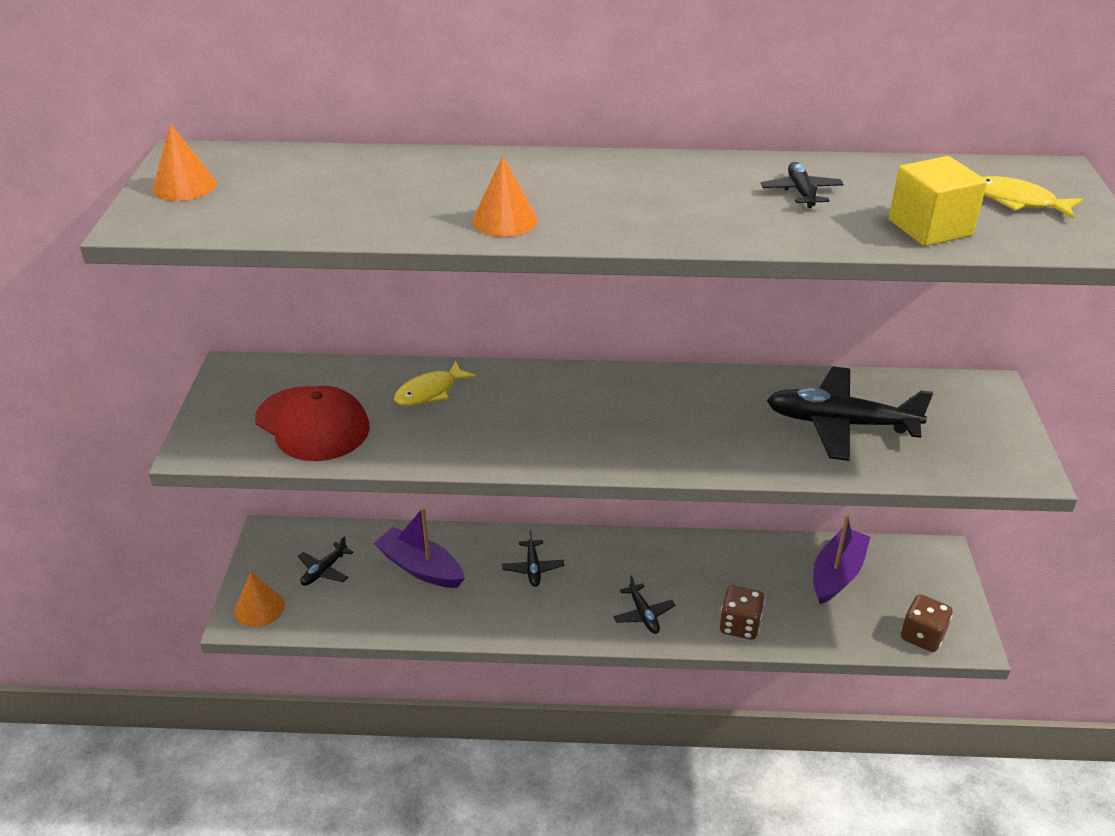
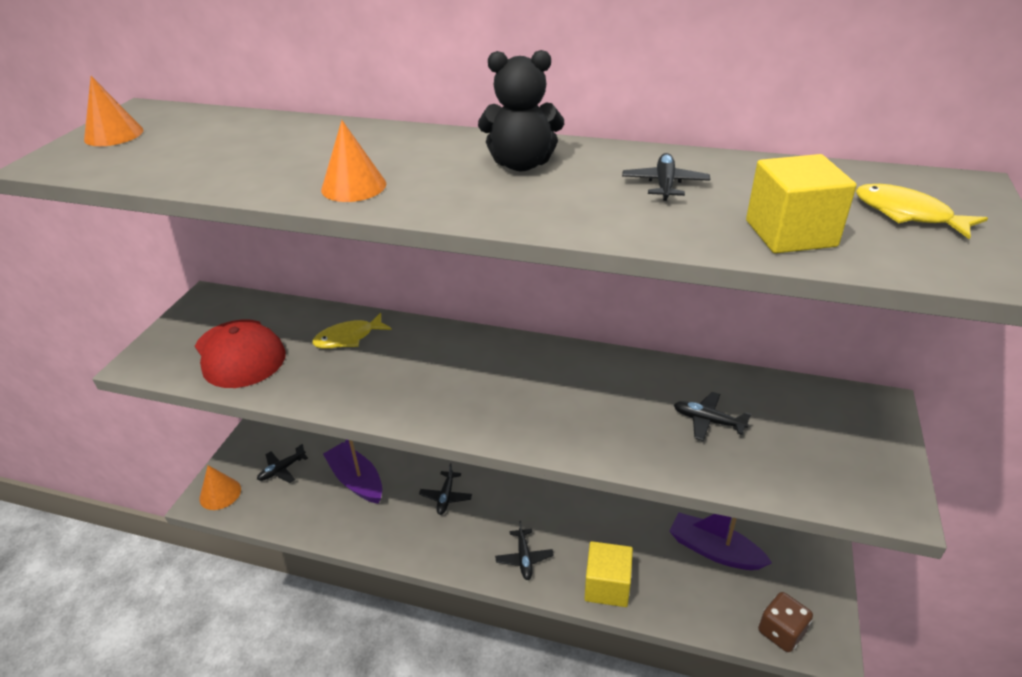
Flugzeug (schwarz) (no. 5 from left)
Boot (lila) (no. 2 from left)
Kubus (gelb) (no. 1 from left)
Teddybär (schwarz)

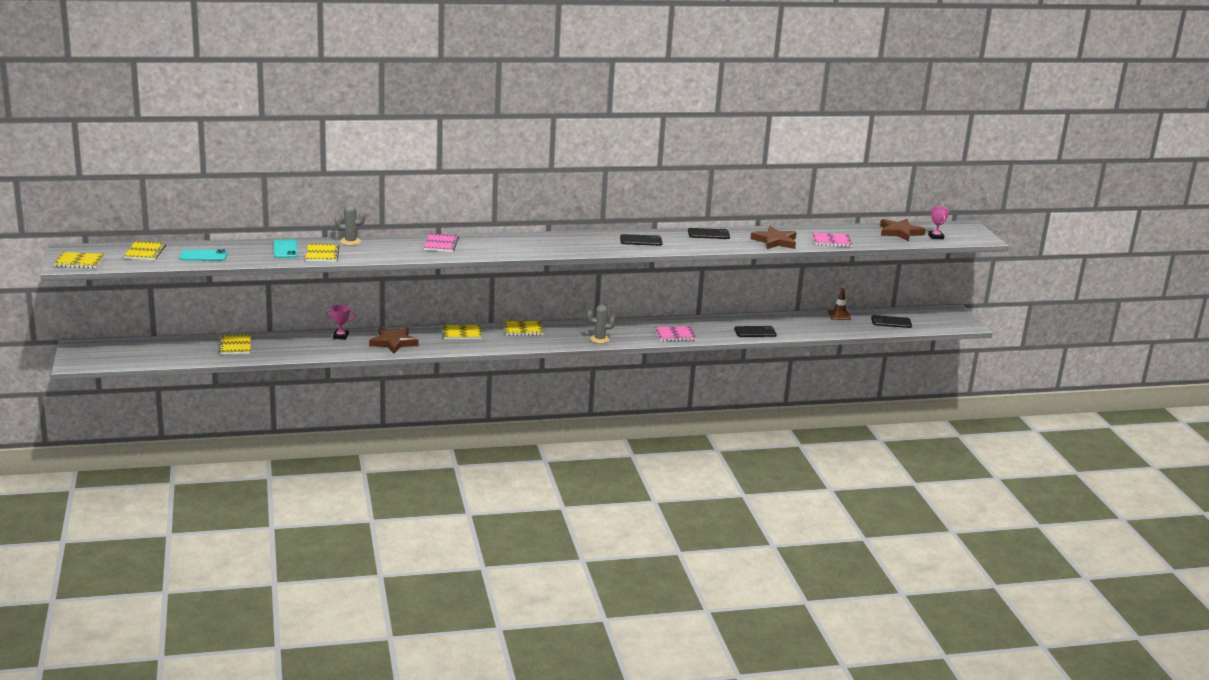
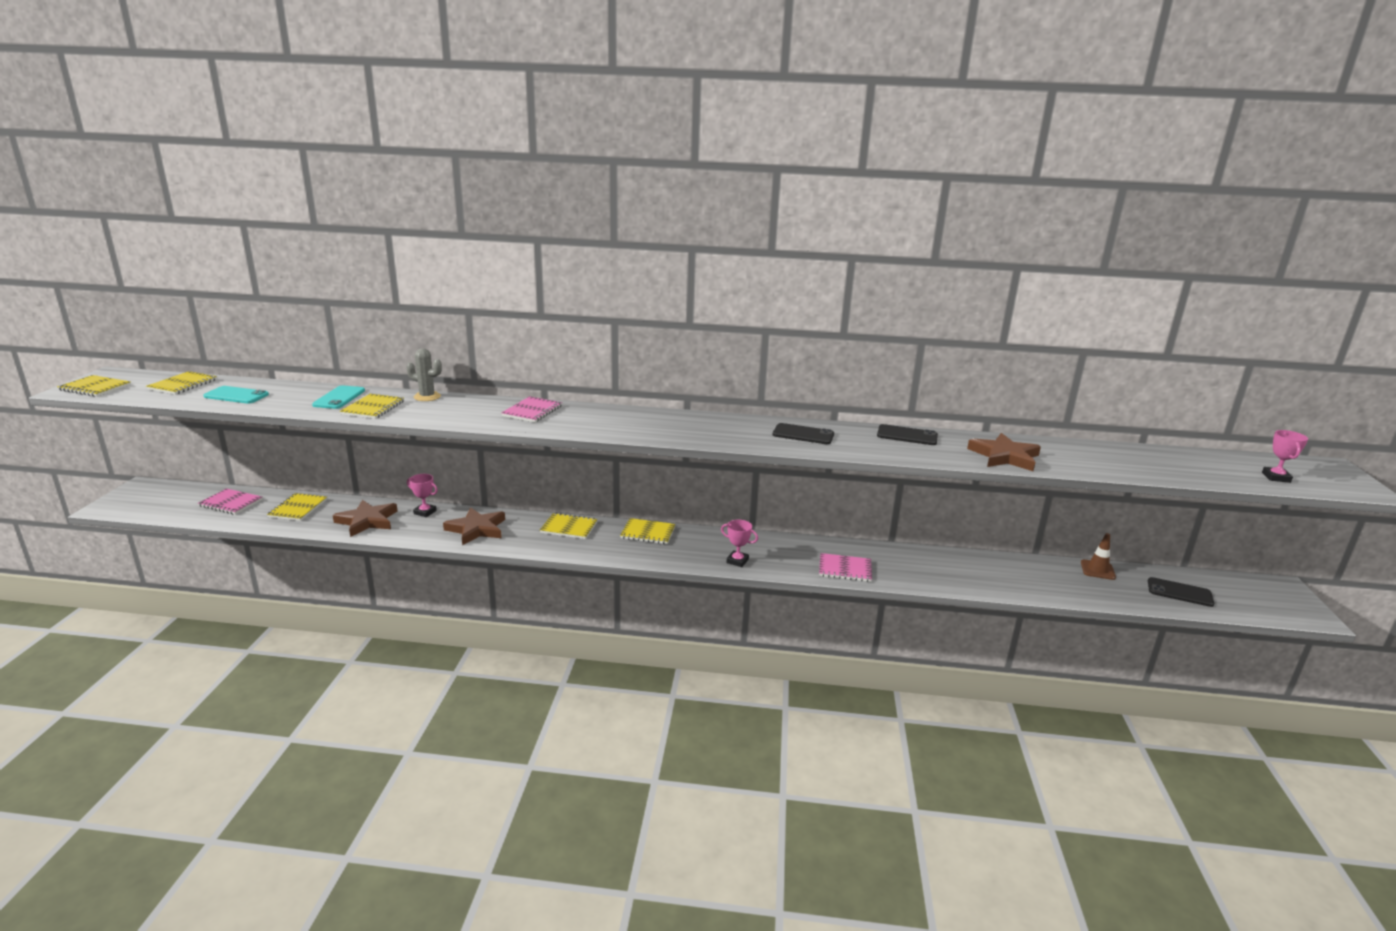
Stern (braun) (no. 1 from left)
Notizbuch (rosa) (no. 1 from left)
Pokal (rosa) (no. 2 from left)
Handy (schwarz) (no. 3 from left in the first image)

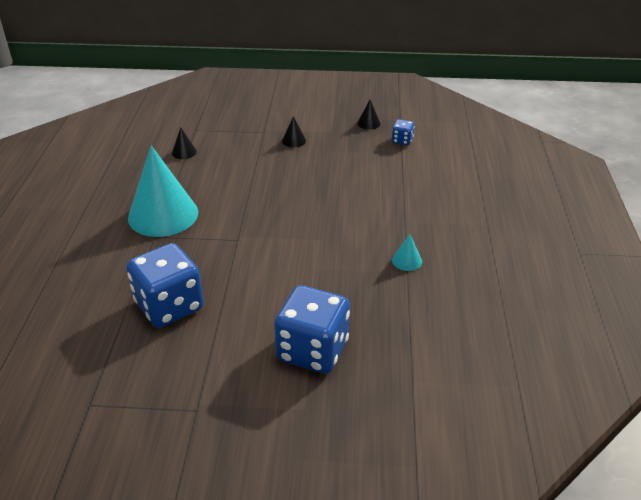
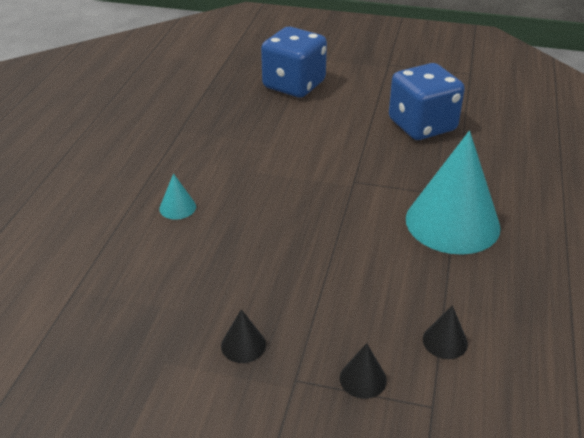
Kegel (schwarz) (no. 2 from left)
Spielwürfel (blau) (no. 3 from left in the first image)
Kegel (türkis) (no. 1 from left)

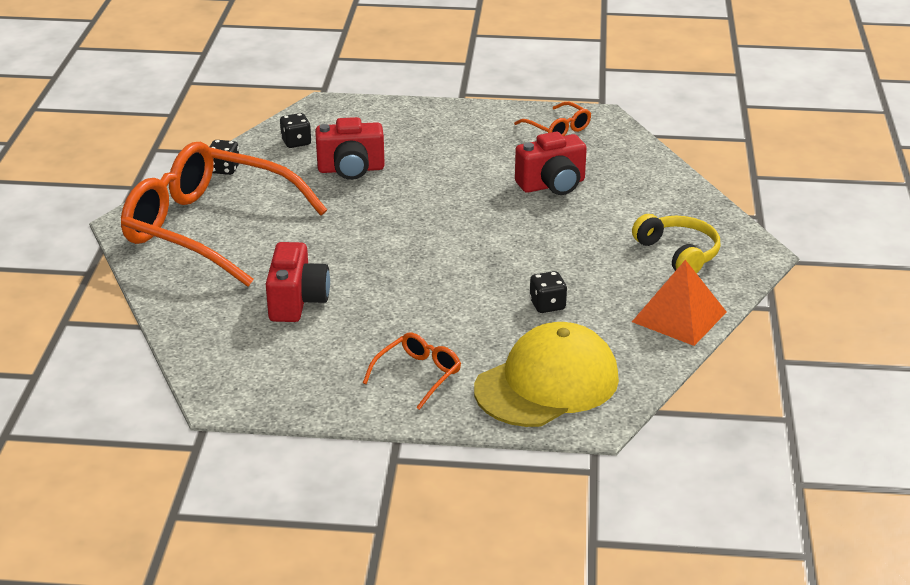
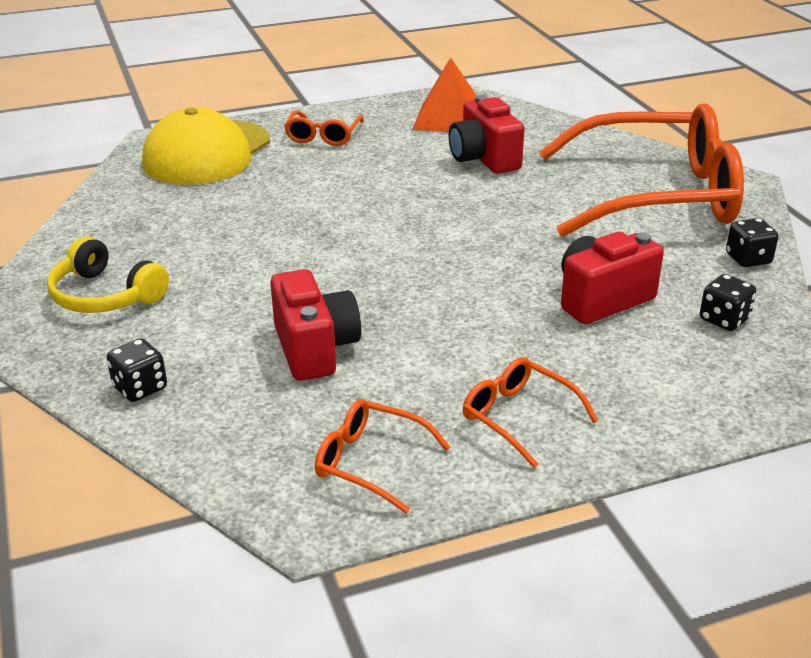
Kamera (rot) (no. 1 from left)
Pyramide (orange)
Spielwürfel (schwarz) (no. 1 from left)
Brille (orange) (no. 3 from left)

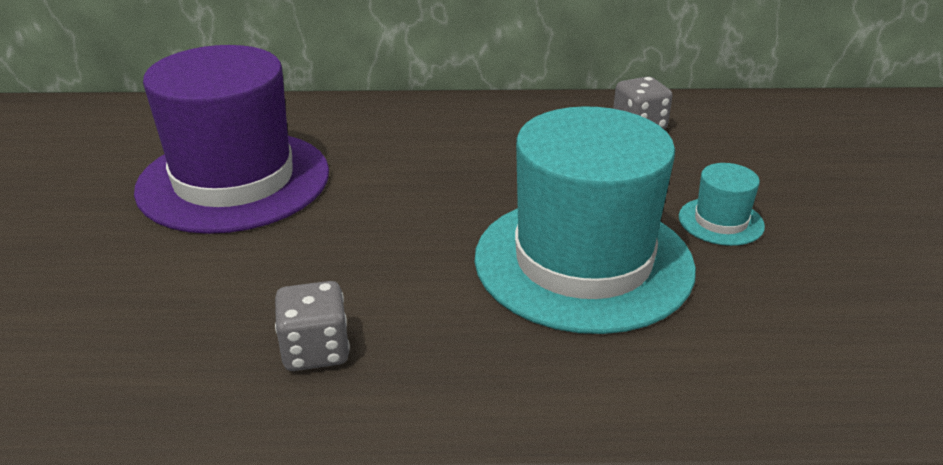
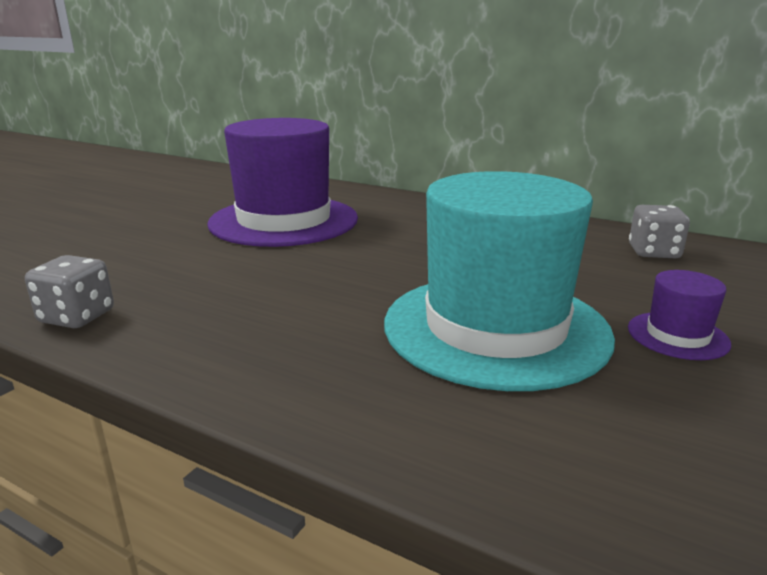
Hut (lila) (no. 2 from left)
Spielwürfel (grau) (no. 1 from left)

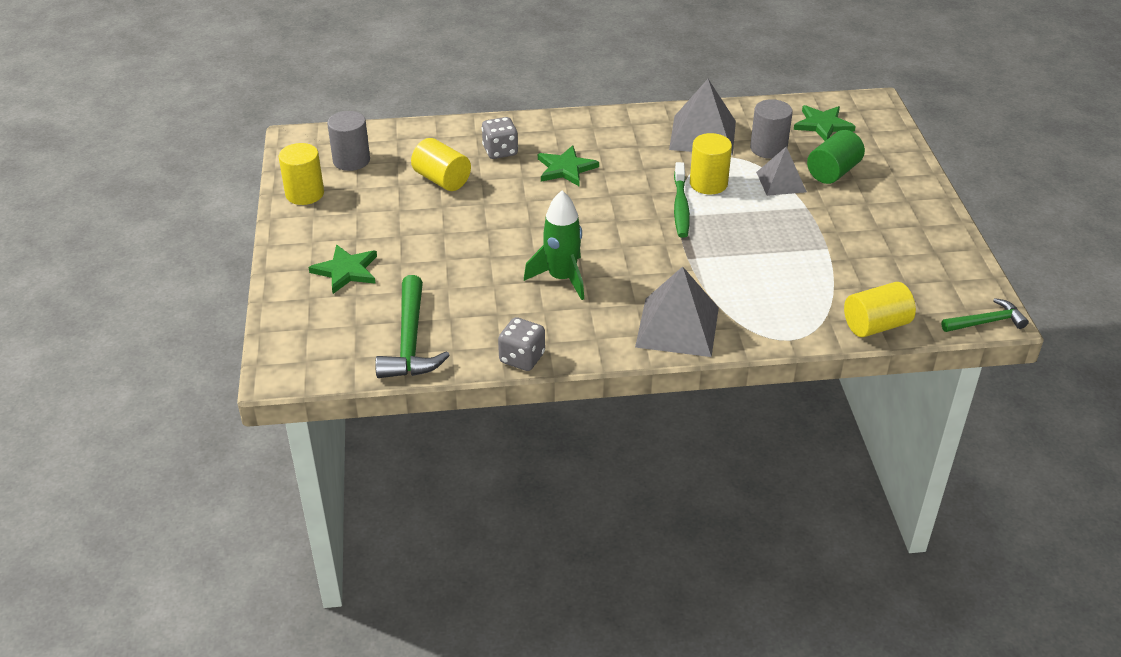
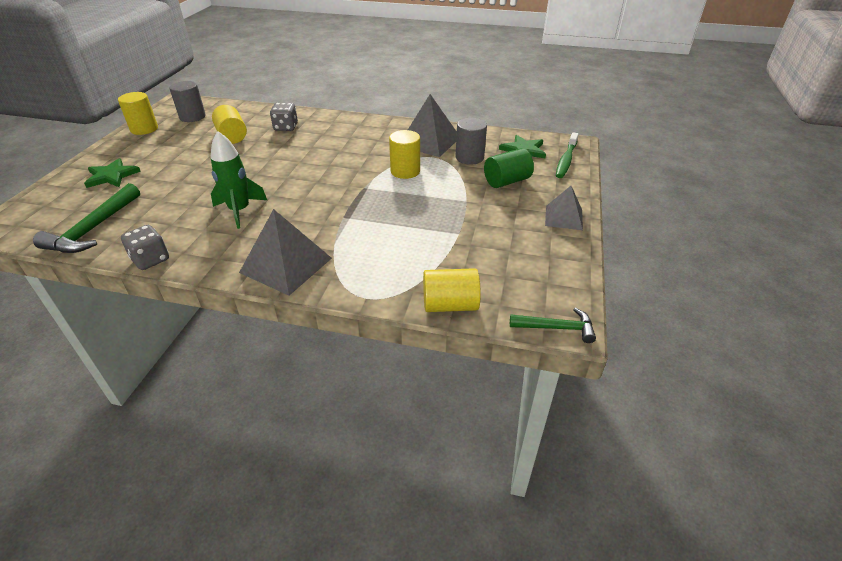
Stern (grün) (no. 2 from left in the first image)
Pyramide (grau) (no. 3 from left)
Zahnbürste (grün)

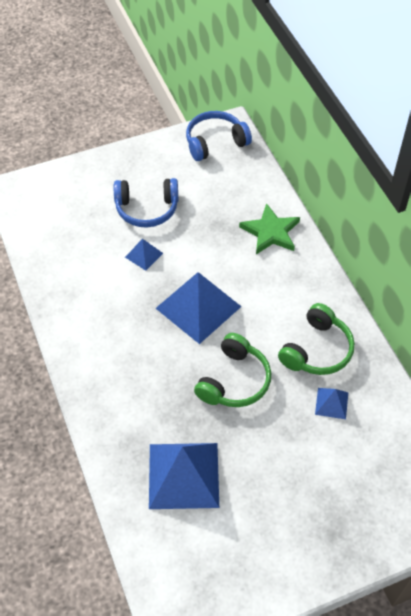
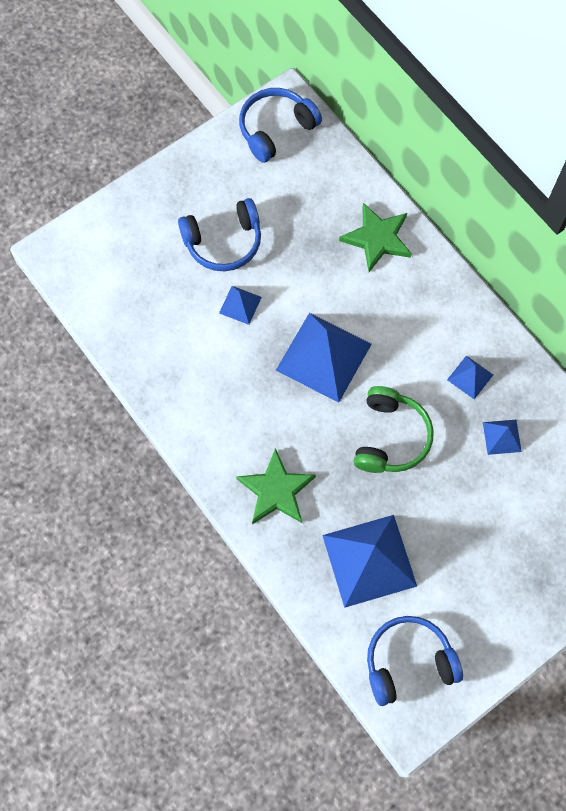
Pyramide (blau) (no. 4 from left)
Stern (grün) (no. 1 from left)
Kopfhörer (blau) (no. 3 from left)

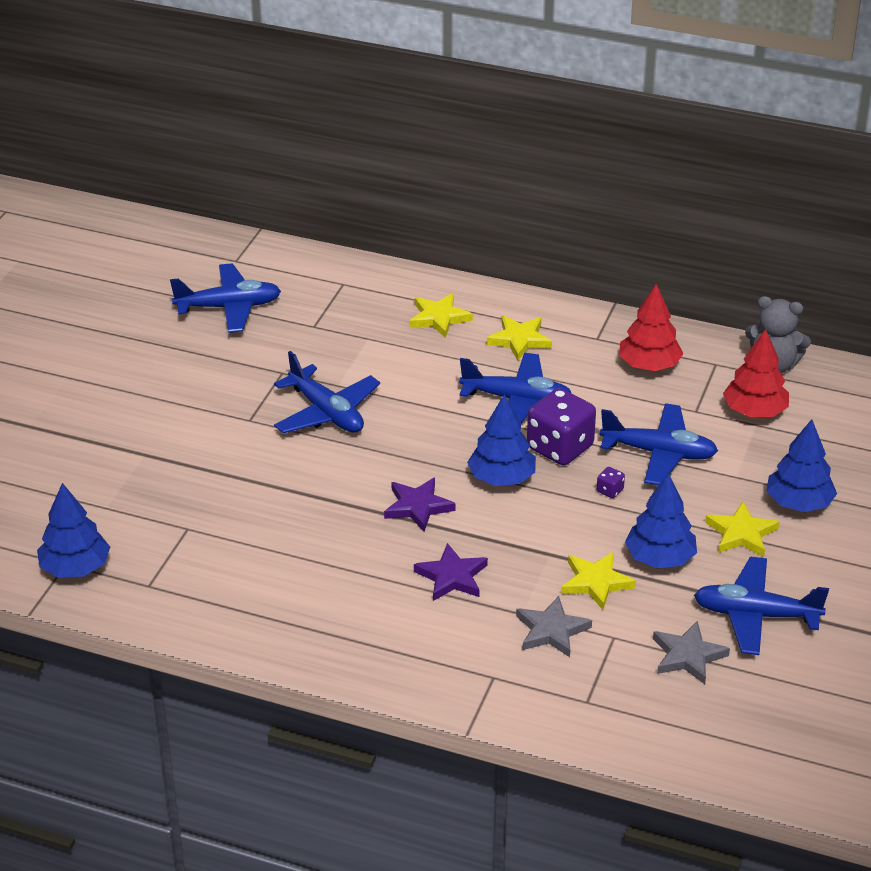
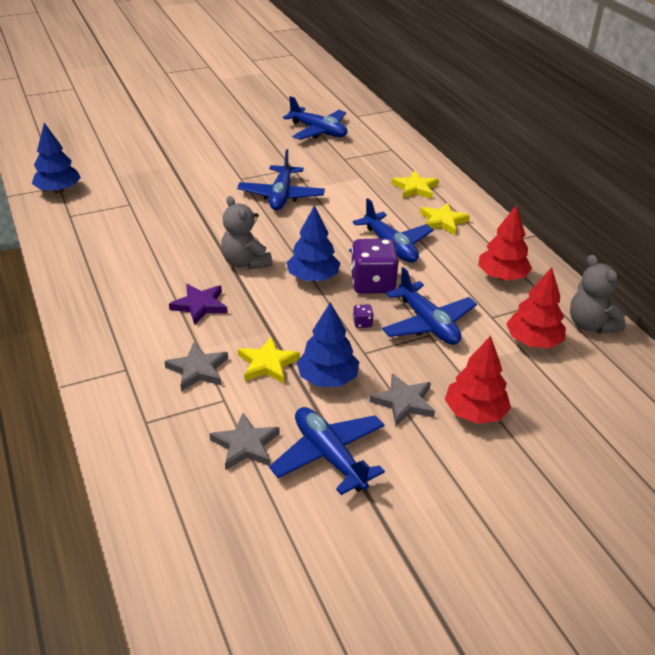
Baum (rot) (no. 1 from left)
Teddybär (grau) (no. 1 from left)
Stern (grau) (no. 3 from left)

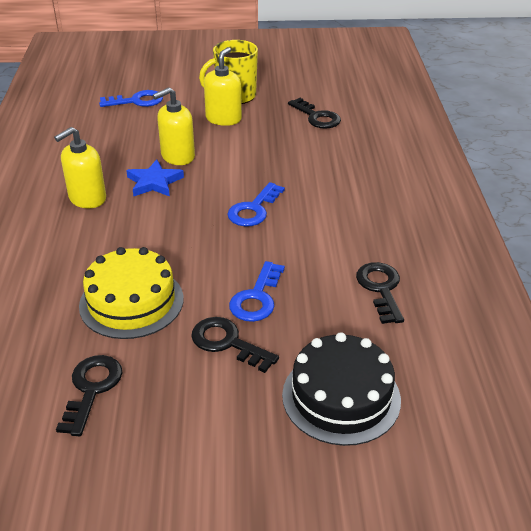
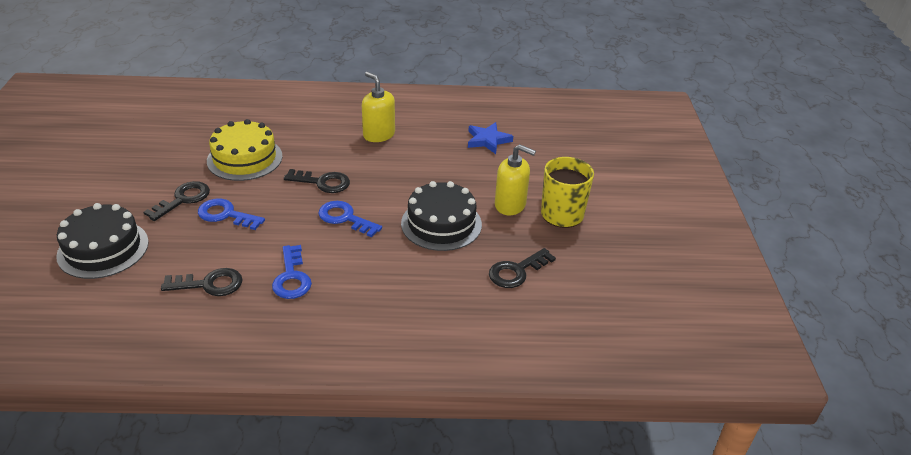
Seifenspender (gelb) (no. 2 from left in the first image)
Schlüssel (blau) (no. 2 from left)
Stern (blau)
Schlüssel (schwarz) (no. 3 from left)
Kuchen (schwarz) (no. 2 from left)

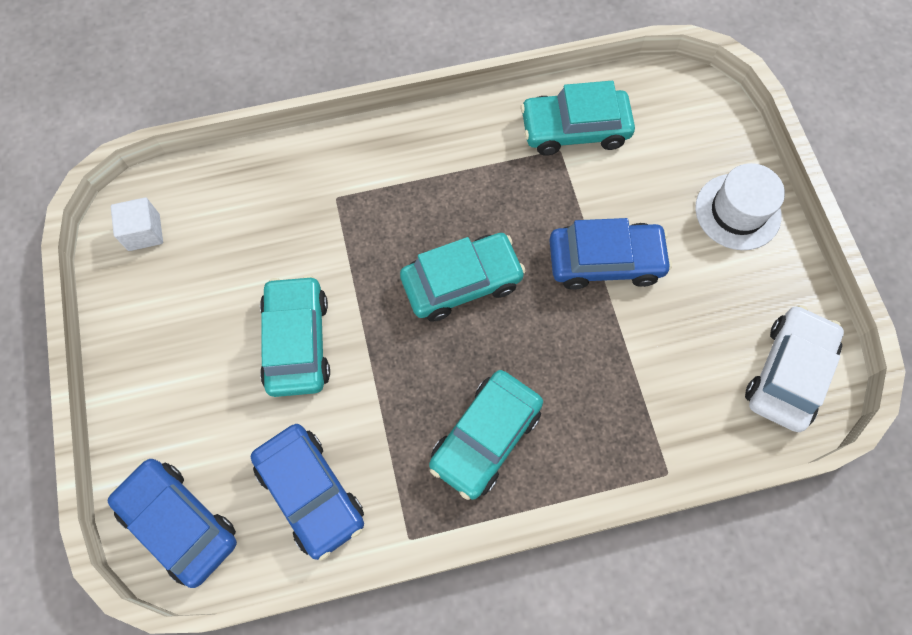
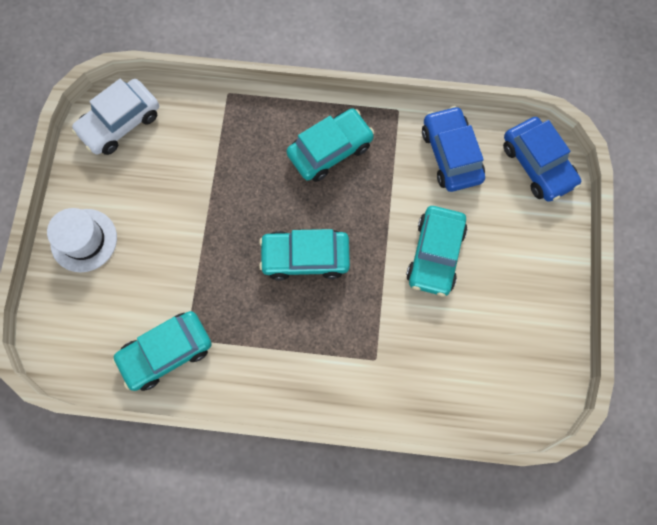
Auto (türkis) (no. 1 from left)
Kubus (weiß)
Auto (blau) (no. 3 from left in the first image)

